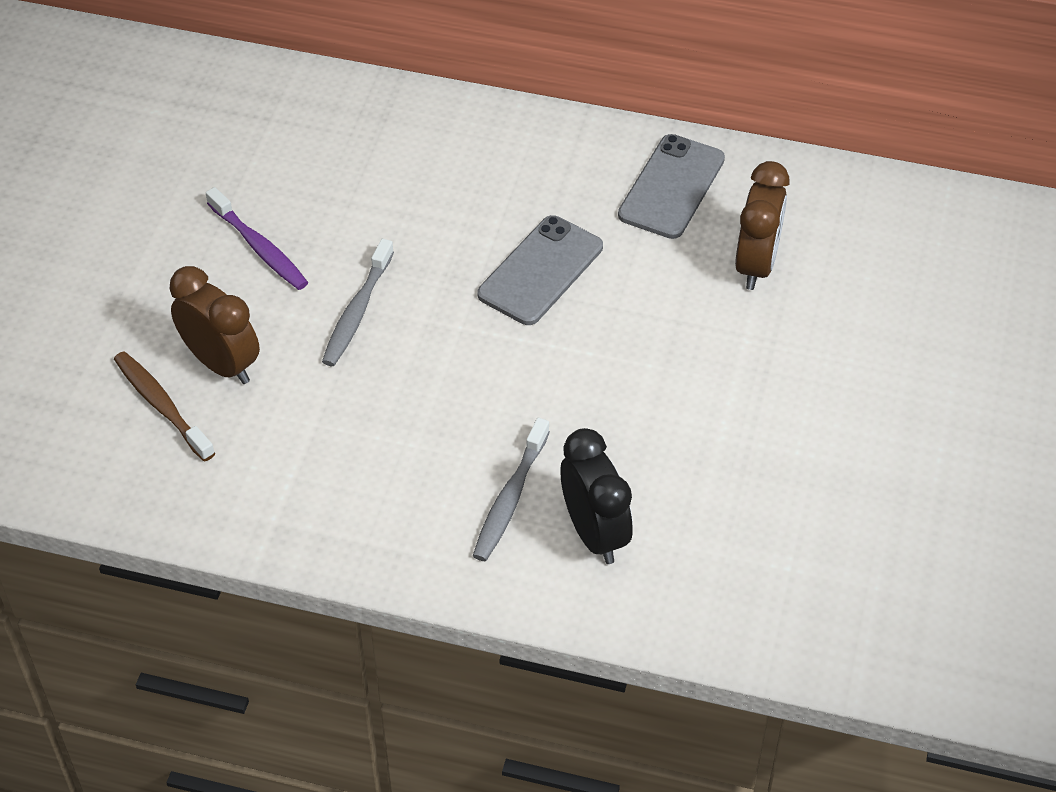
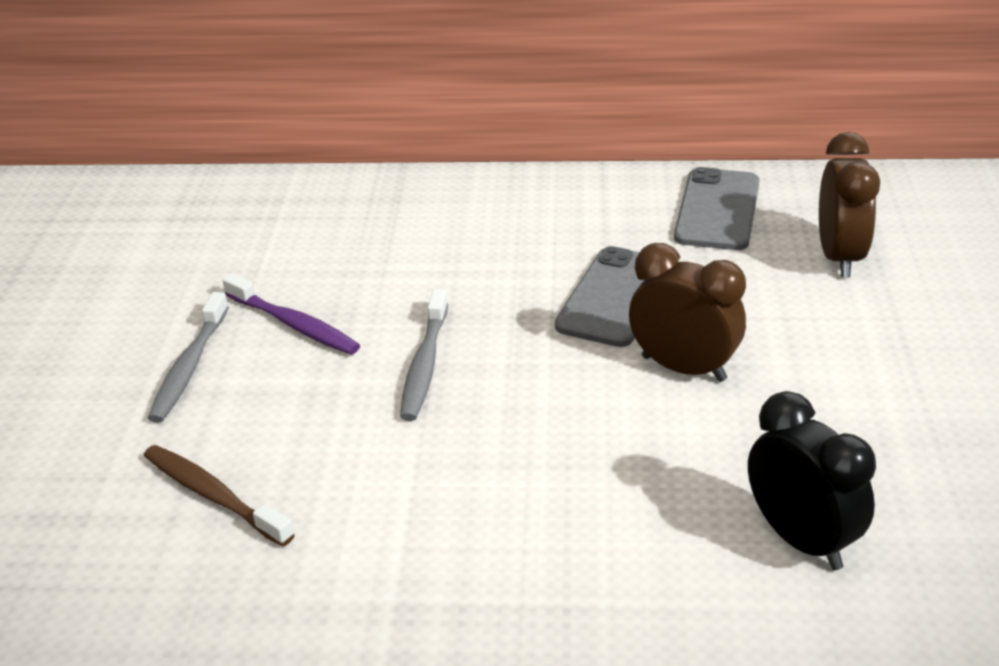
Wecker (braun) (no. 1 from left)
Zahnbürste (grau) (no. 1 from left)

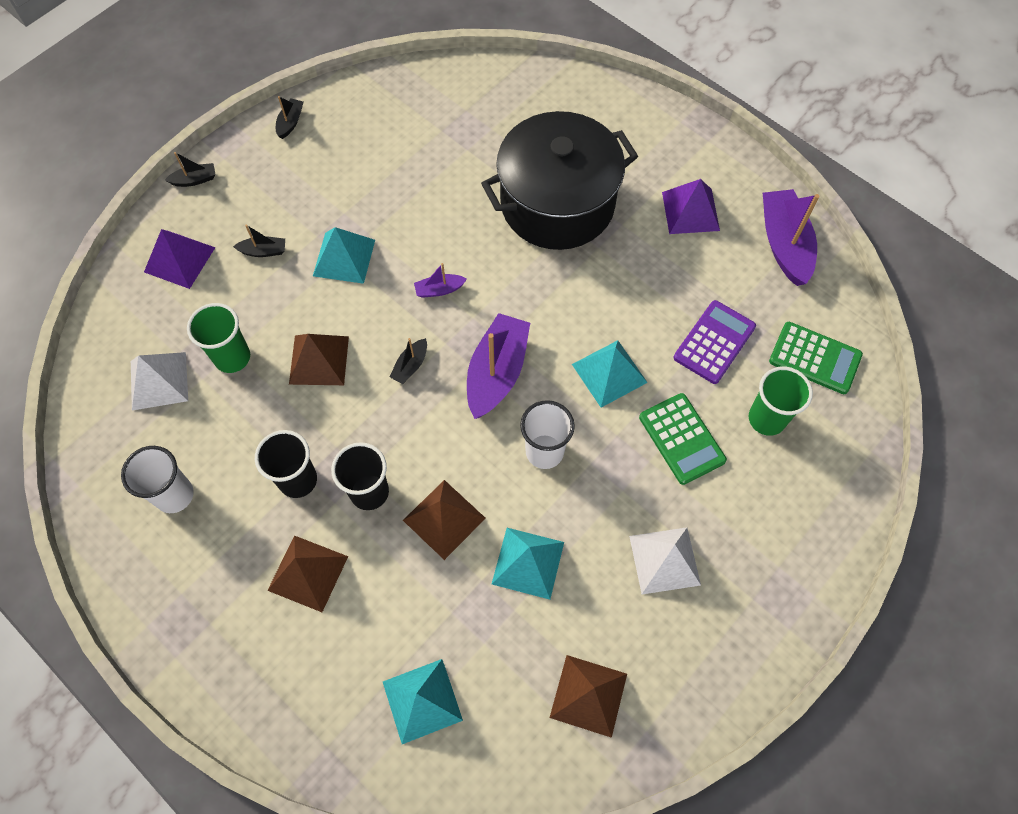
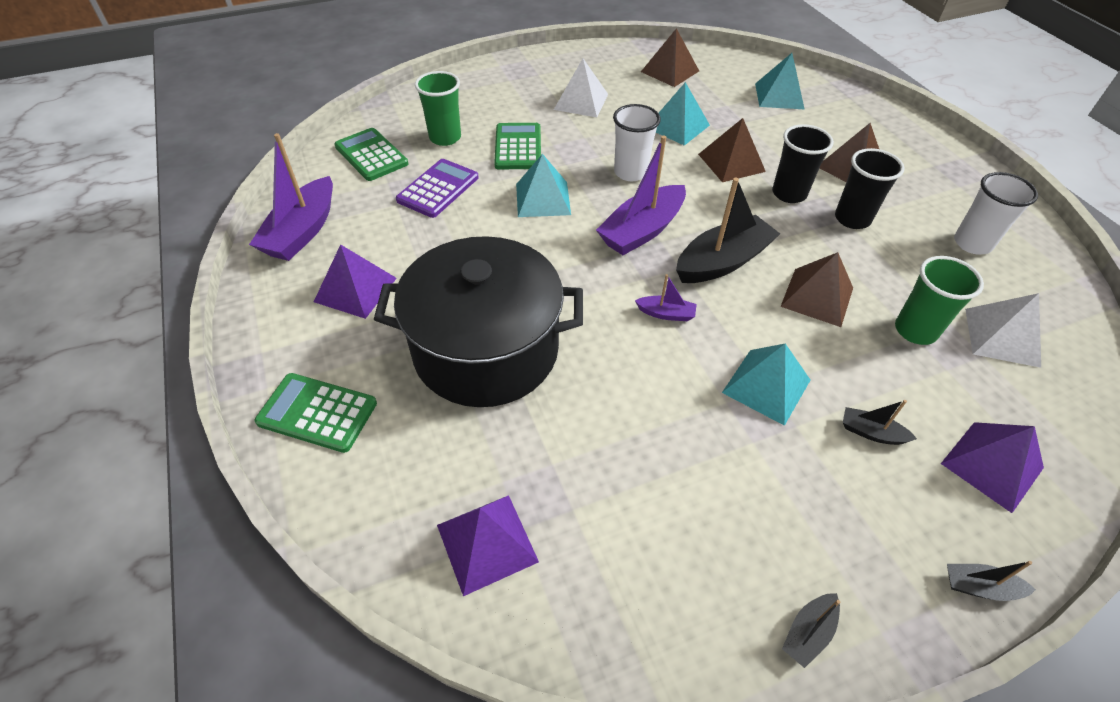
Taschenrechner (lila)
Boot (schwarz) (no. 1 from left)
Taschenrechner (grün) (no. 1 from left)
Pyramide (lila) (no. 2 from left)

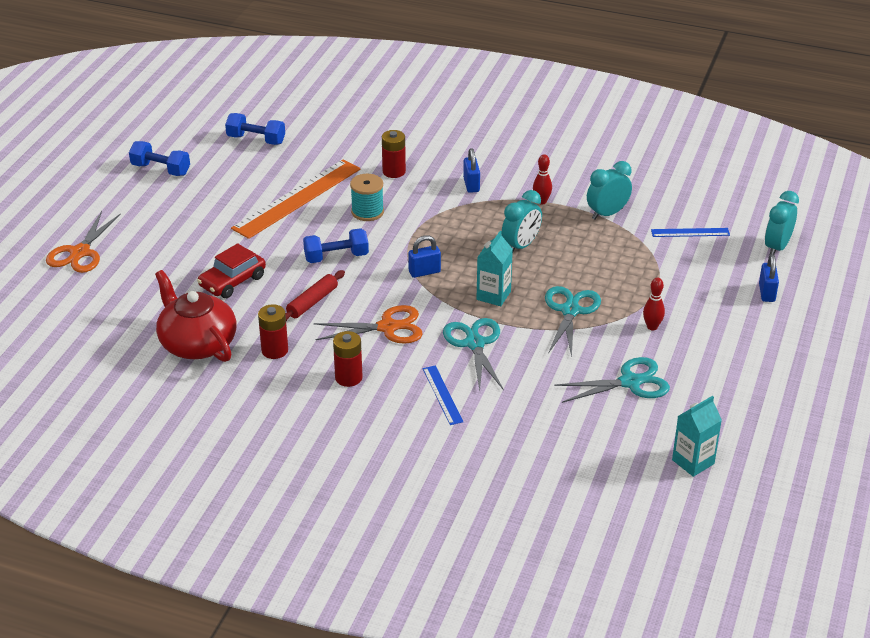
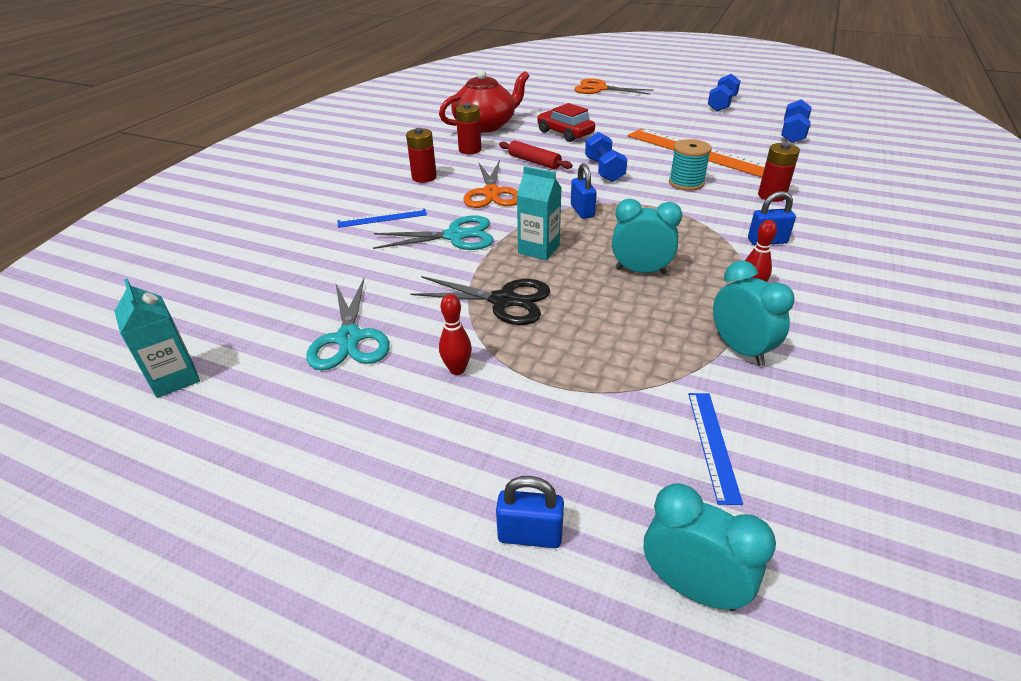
Wecker (türkis) (no. 1 from left)
Schere (schwarz)

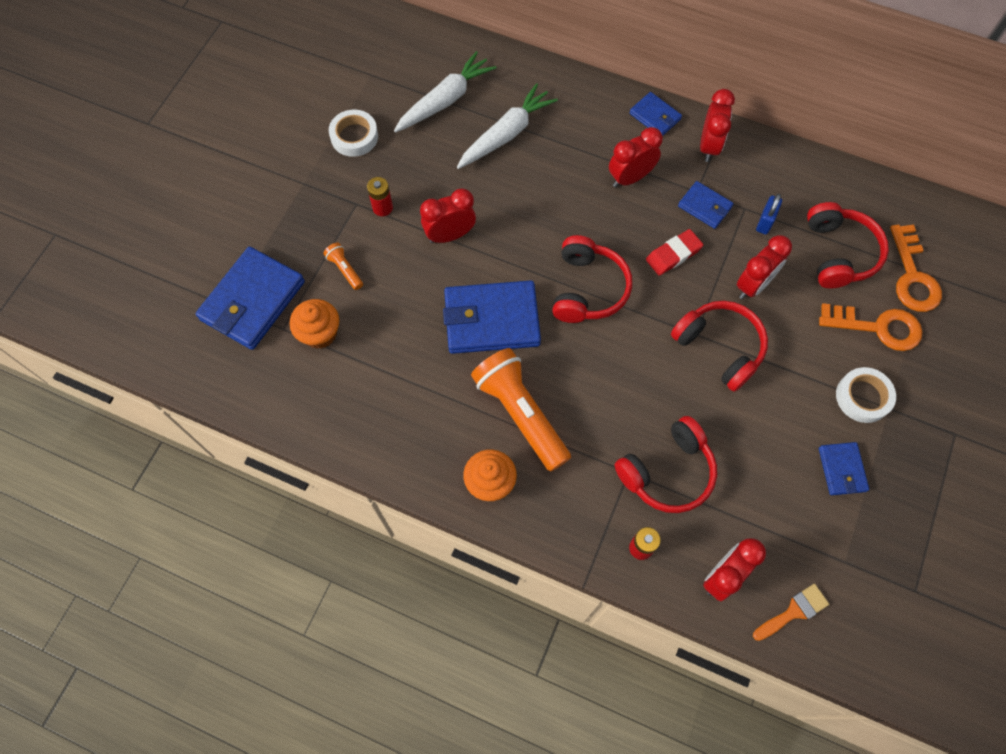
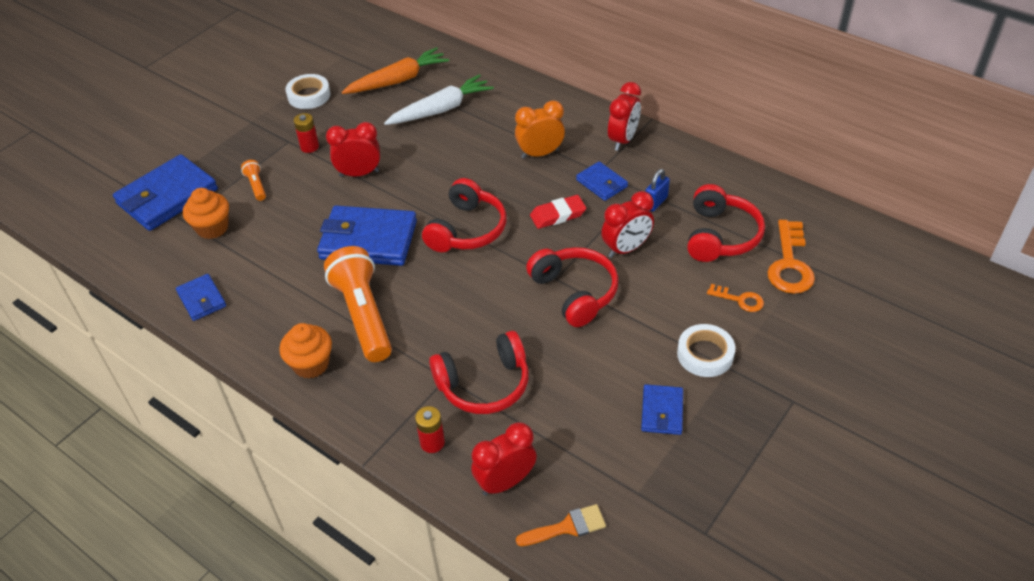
Karotte (orange)
Geldbörse (blau) (no. 2 from left)
Wecker (orange)
Schlüssel (orange) (no. 1 from left)

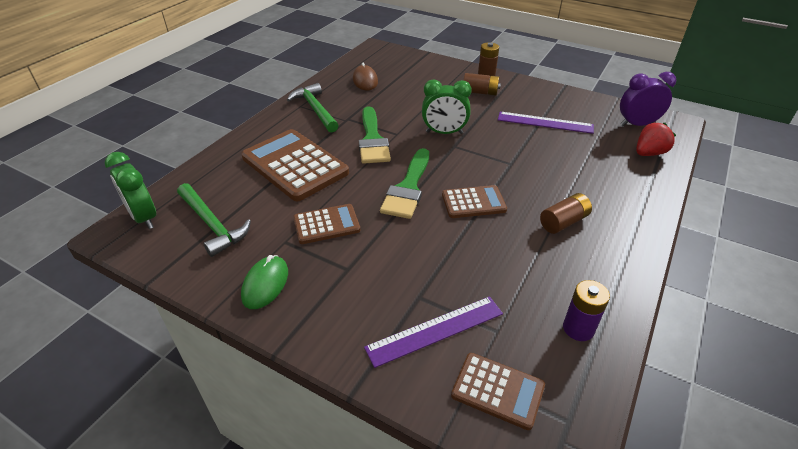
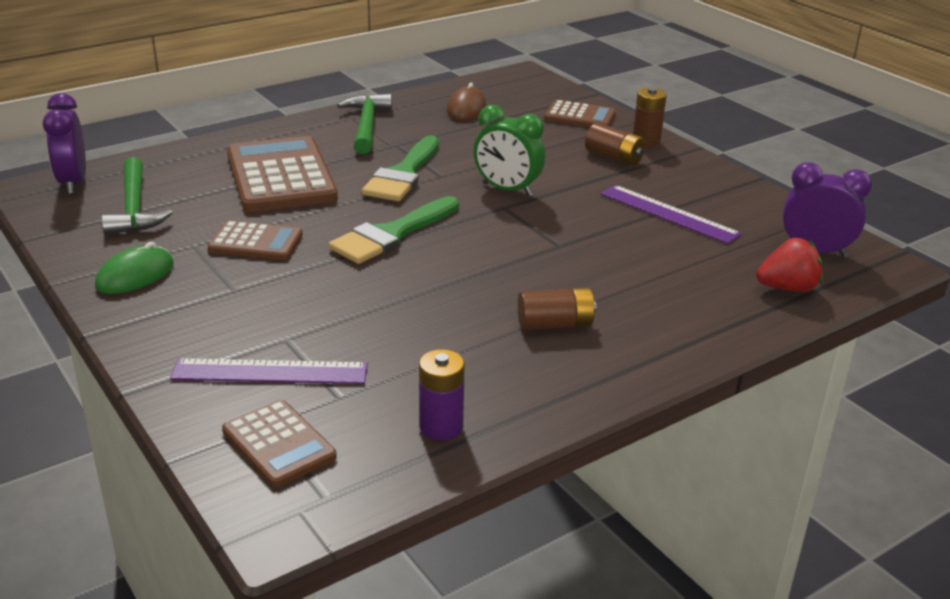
Wecker (lila) (no. 1 from left)
Taschenrechner (braun) (no. 4 from left)

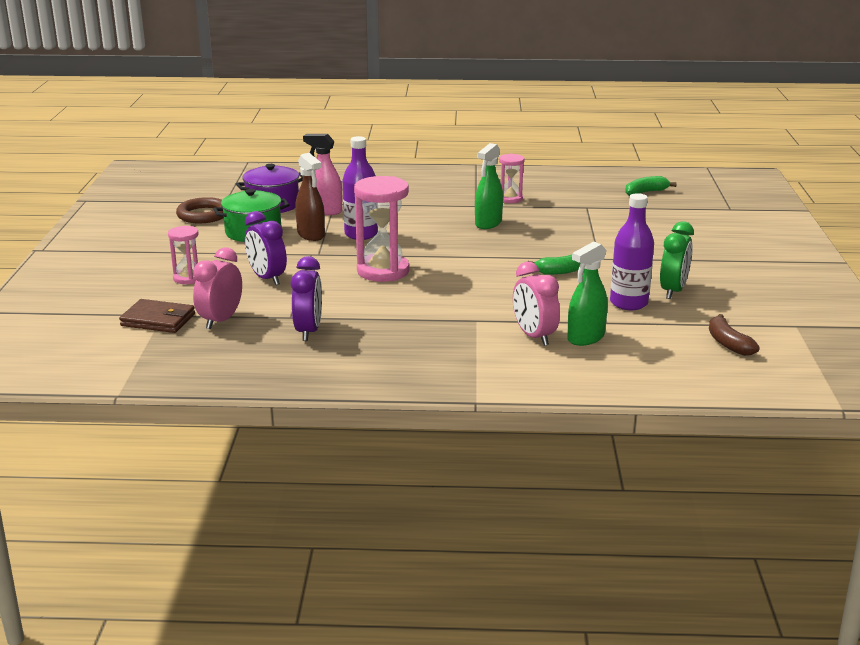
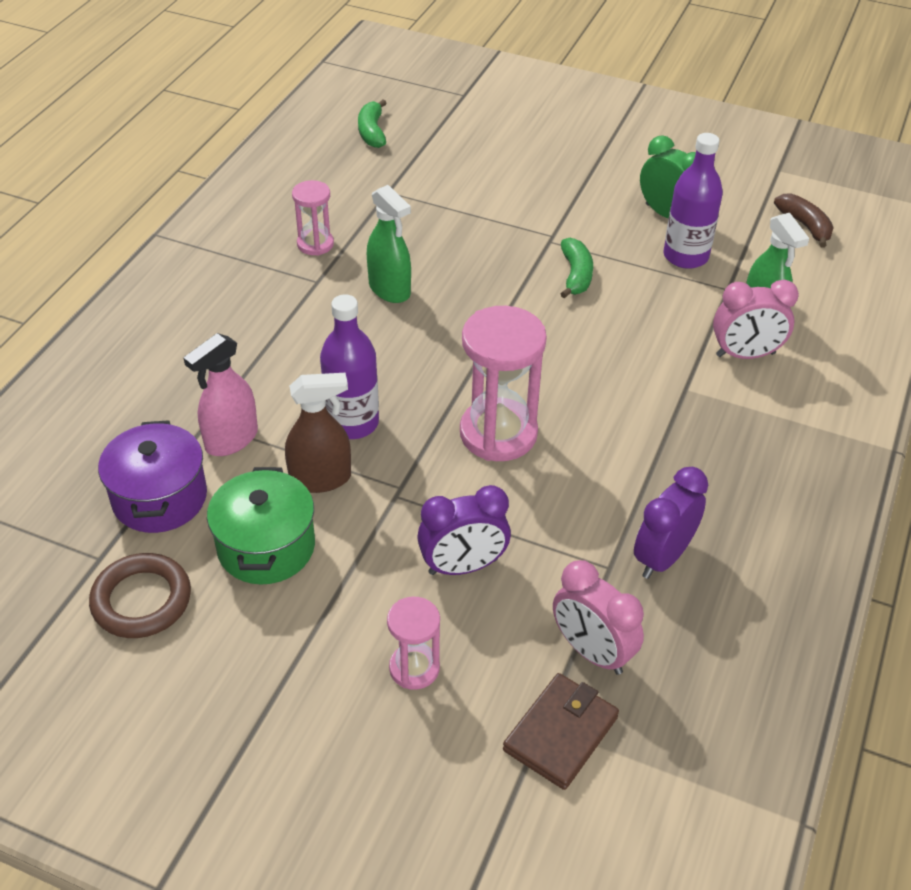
Wecker (lila) (no. 2 from left)
Banane (braun)

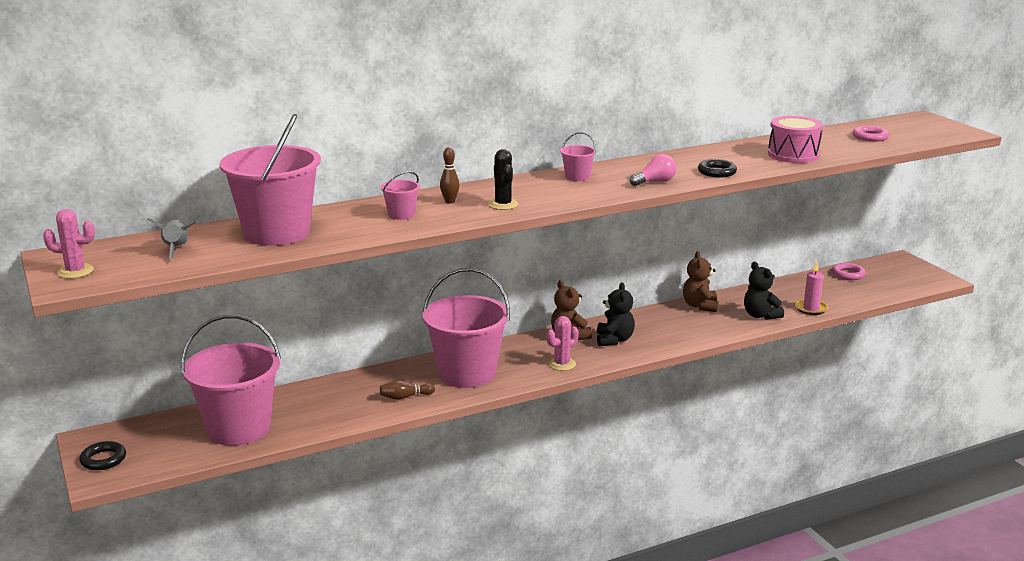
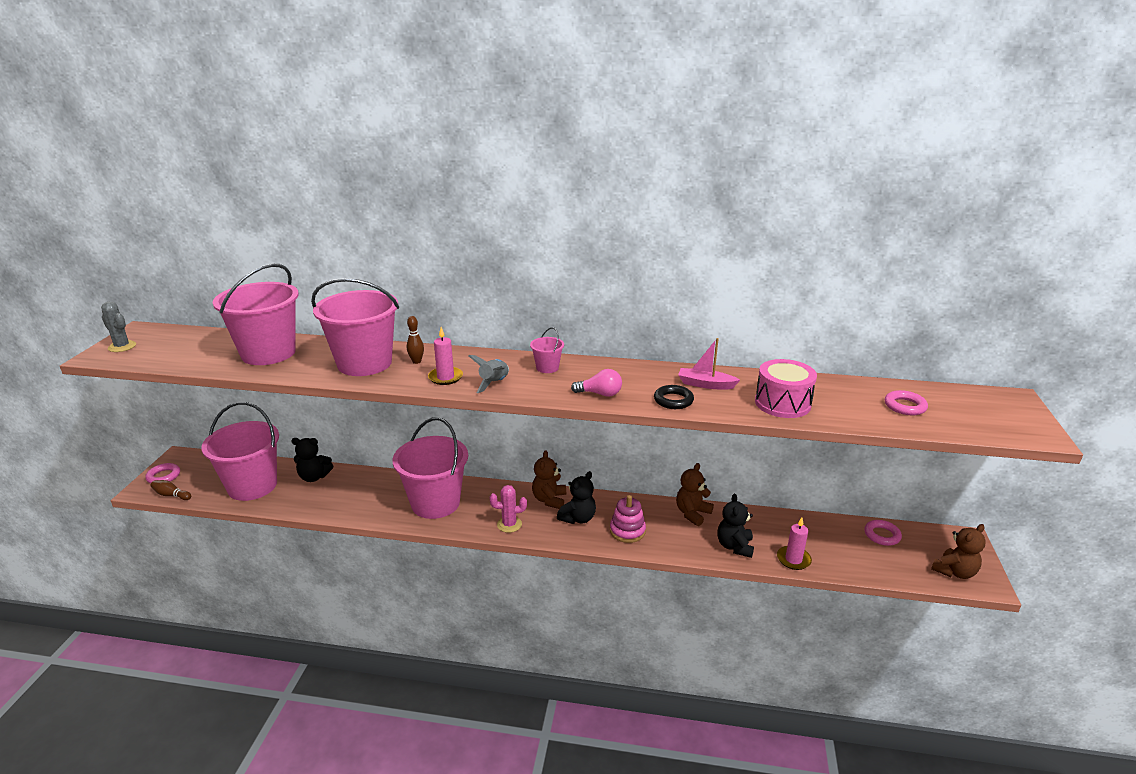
Kerze (rosa) (no. 1 from left)
Eimer (rosa) (no. 3 from left)
Kaktus (grau)
Rakete (grau)
Bowlingkegel (braun) (no. 1 from left)
Ring (rosa) (no. 1 from left)
Boot (rosa)
Teddybär (schwarz) (no. 1 from left)
Stapelspielzeug (rosa)
Teddybär (braun) (no. 3 from left)

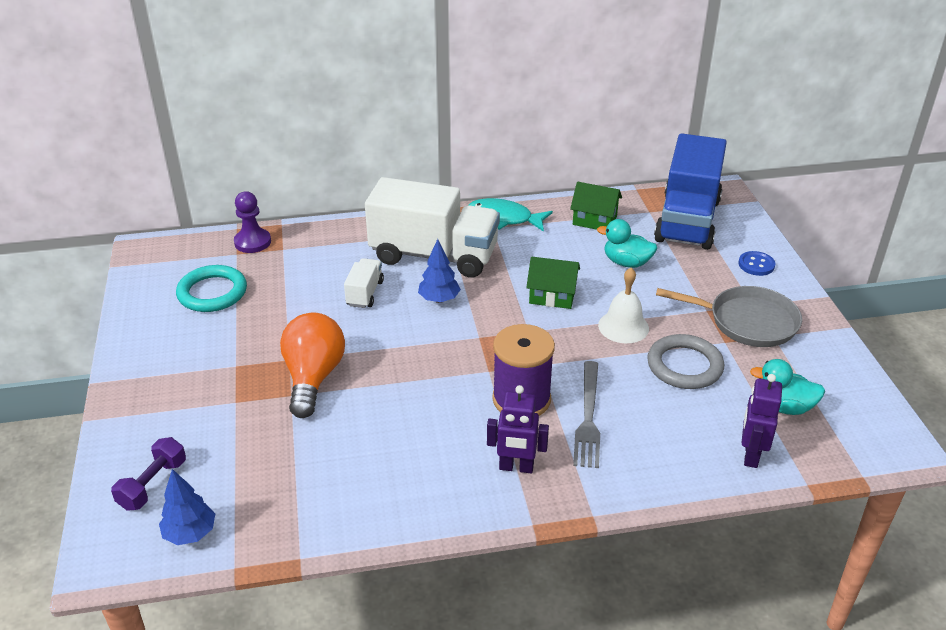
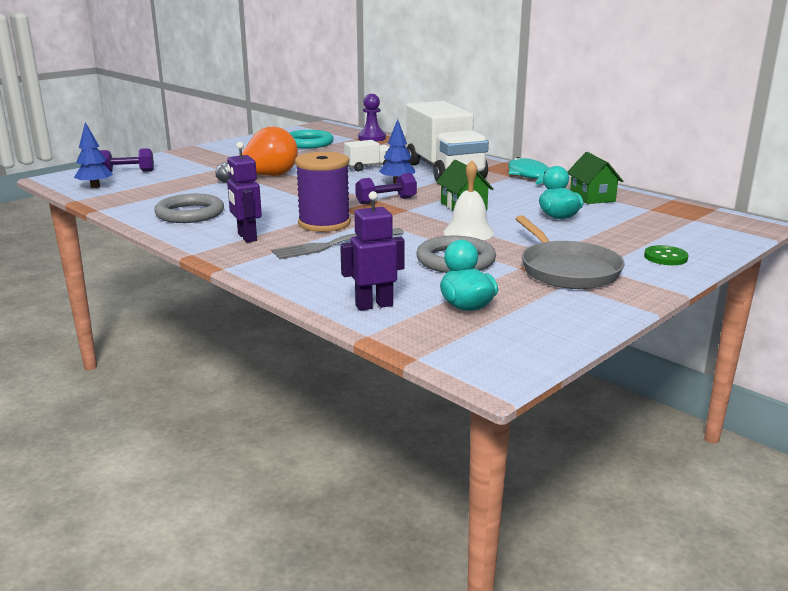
Lastwagen (blau)
Knopf (grün)
Hantel (lila) (no. 2 from left)
Ring (grau) (no. 1 from left)

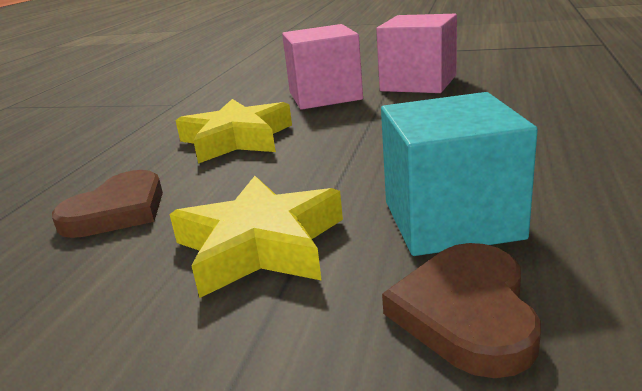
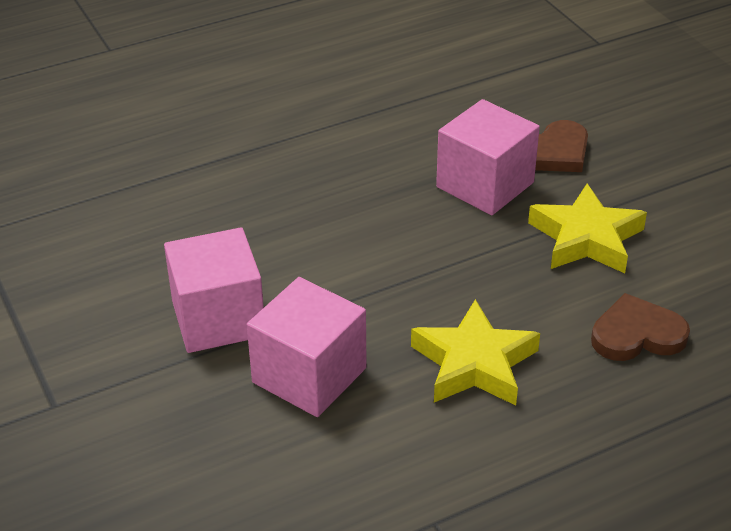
Kubus (rosa) (no. 3 from left)

